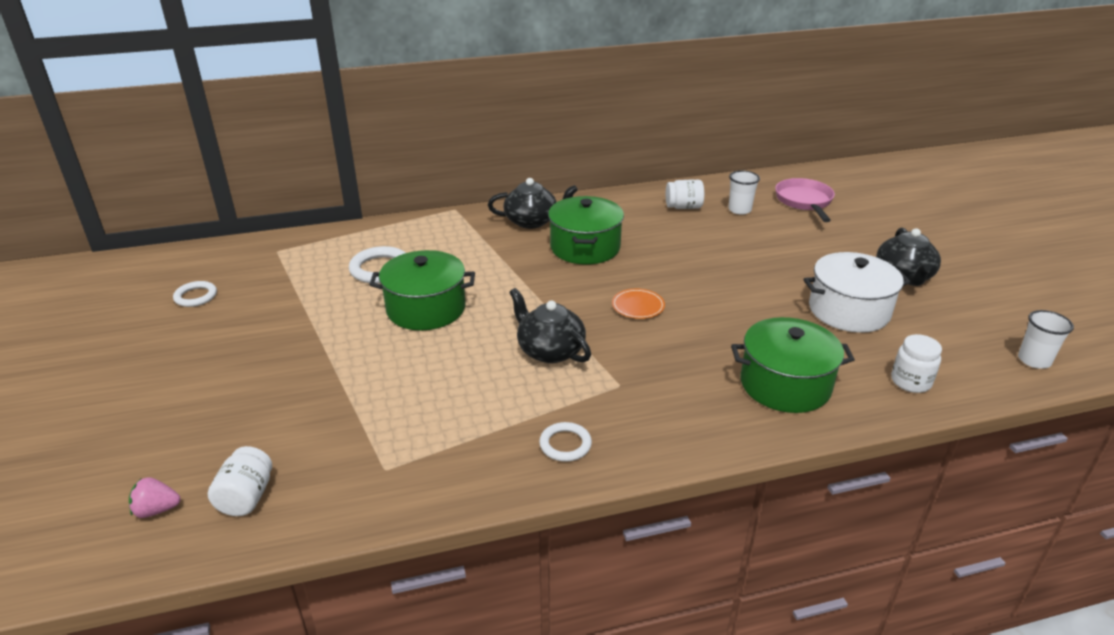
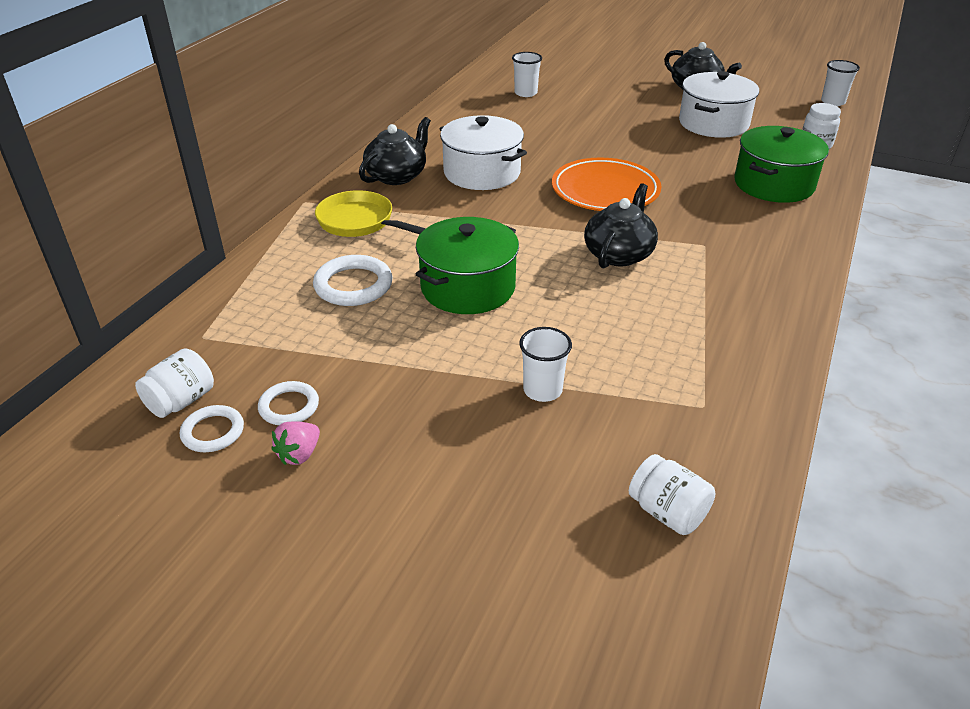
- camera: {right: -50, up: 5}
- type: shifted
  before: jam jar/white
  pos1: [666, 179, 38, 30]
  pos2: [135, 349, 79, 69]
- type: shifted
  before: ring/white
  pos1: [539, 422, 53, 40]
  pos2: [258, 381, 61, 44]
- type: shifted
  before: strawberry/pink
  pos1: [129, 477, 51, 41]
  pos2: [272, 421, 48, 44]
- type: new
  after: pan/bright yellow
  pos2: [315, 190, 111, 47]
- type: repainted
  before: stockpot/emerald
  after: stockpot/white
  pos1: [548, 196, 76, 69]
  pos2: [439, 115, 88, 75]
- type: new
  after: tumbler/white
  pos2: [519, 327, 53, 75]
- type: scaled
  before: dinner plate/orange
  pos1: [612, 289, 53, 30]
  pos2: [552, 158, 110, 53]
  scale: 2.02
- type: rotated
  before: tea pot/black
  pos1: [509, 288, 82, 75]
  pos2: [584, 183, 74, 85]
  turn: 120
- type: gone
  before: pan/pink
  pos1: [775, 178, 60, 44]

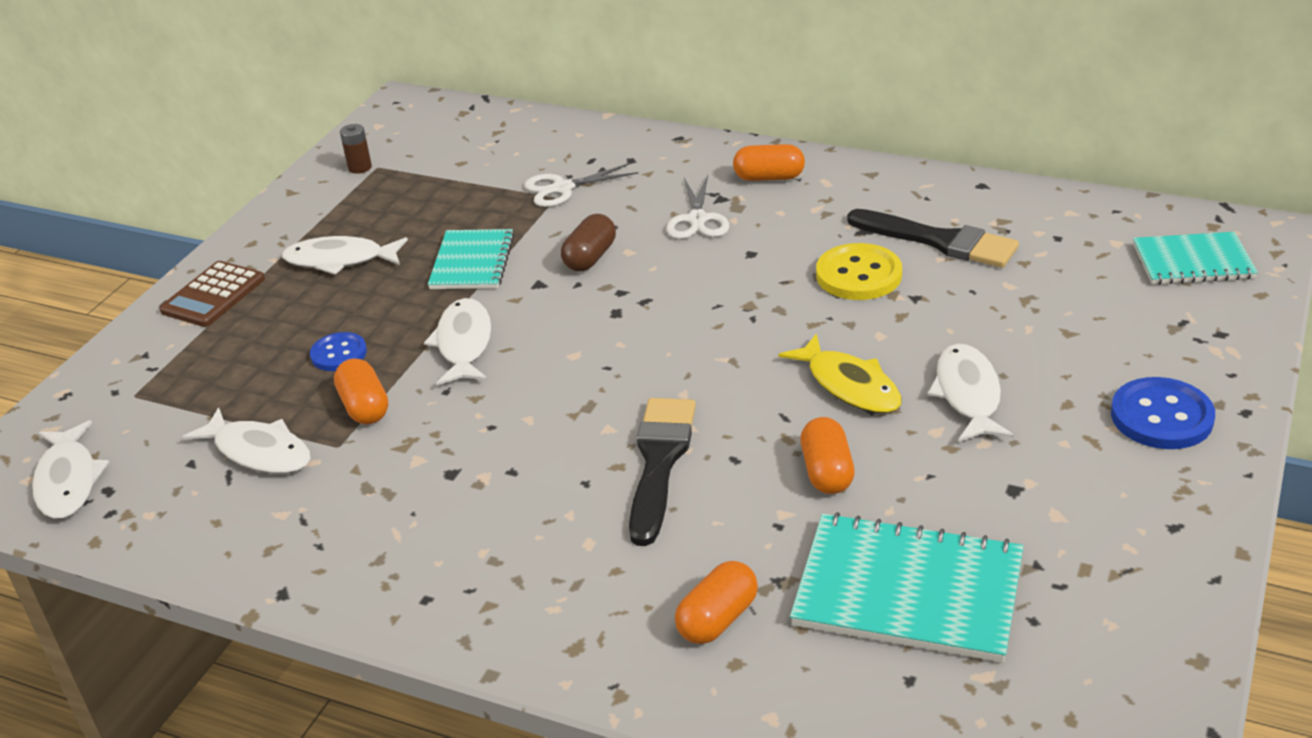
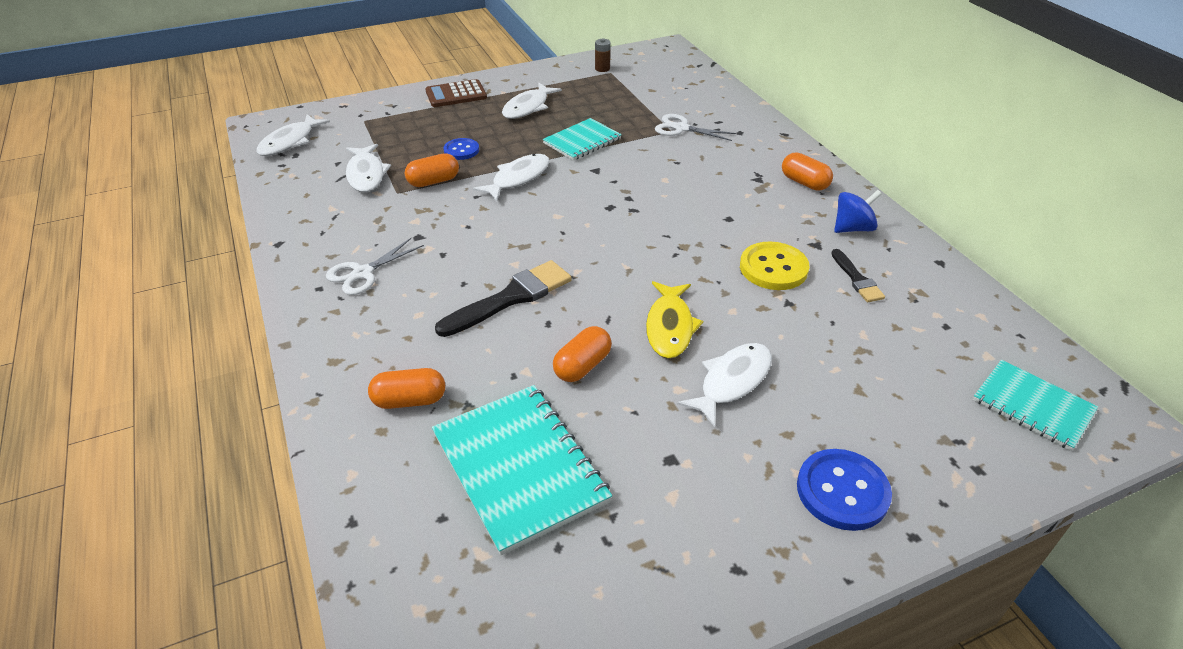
- camera: {right: 40, up: 5}
- type: shifted
  before: pair of scissors/white
  pos1: [666, 175, 63, 64]
  pos2: [326, 238, 98, 57]
- type: rotated
  before: pill/orange
  pos1: [334, 358, 54, 66]
  pos2: [405, 153, 54, 34]
  turn: 45
- type: rotated
  before: fish/white
  pos1: [282, 236, 126, 39]
  pos2: [502, 83, 60, 36]
  turn: -105
- type: scaled
  before: paintbrush/black
  pos1: [847, 209, 172, 59]
  pos2: [831, 249, 54, 53]
  scale: 0.57
- type: new
  after: whirligig/royal blue
  pos2: [834, 190, 48, 43]
- type: gone
  before: pill/dark brown
  pos1: [561, 214, 55, 58]

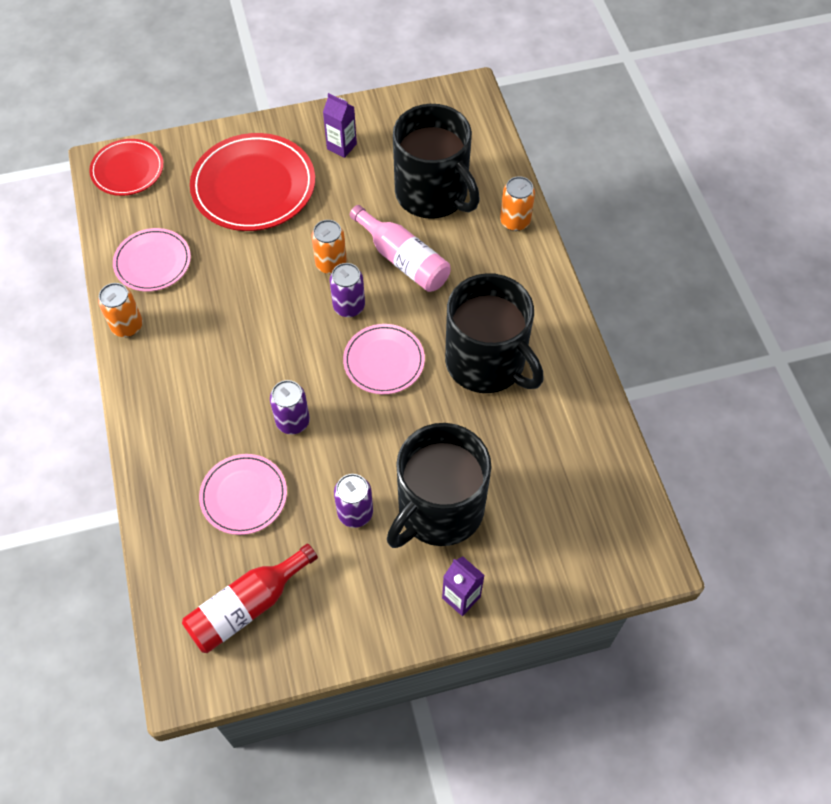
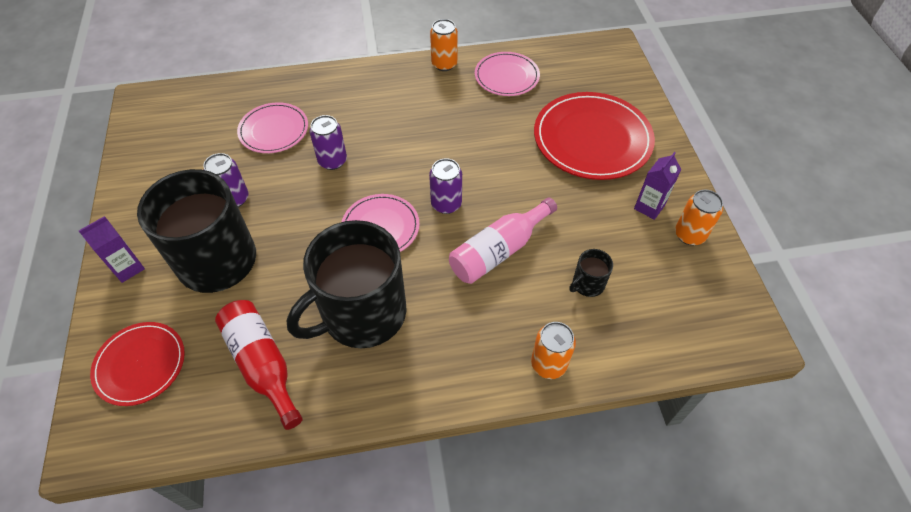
- camera: {right: 95, up: -5}
- type: shifted
  before: dinner plate/scarlet
  pos1: [89, 139, 75, 57]
  pos2: [90, 322, 95, 84]
- type: shifted
  before: bottle/scarlet
  pos1: [182, 544, 136, 109]
  pos2: [215, 300, 88, 130]
- type: scaled
  before: mug/black
  pos1: [393, 104, 87, 115]
  pos2: [569, 249, 44, 48]
  scale: 0.4
- type: shifted
  before: soda can/orange
  pos1: [311, 220, 36, 54]
  pos2: [675, 190, 48, 55]

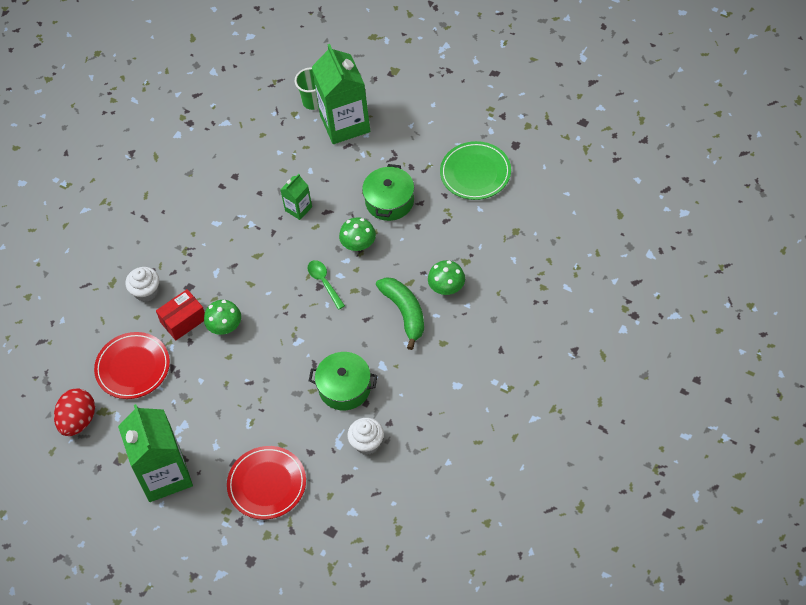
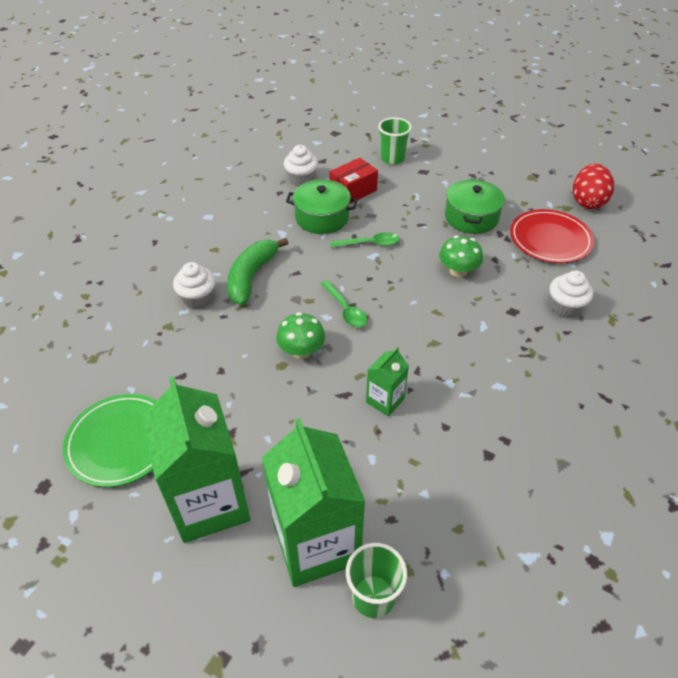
- camera: {right: 175, up: -10}
- type: shifted
  before: carton/emerald
  pos1: [118, 404, 75, 98]
  pos2: [142, 376, 108, 167]
- type: swapped
  before: toadstool/emerald
  after: fairy cake/white
  pos1: [428, 260, 37, 35]
  pos2: [173, 262, 42, 48]
- type: rotated
  before: toy banana/emerald
  pos1: [376, 277, 48, 73]
  pos2: [227, 238, 61, 67]
  turn: 45
- type: shifted
  before: package/scarlet
  pos1: [156, 289, 49, 51]
  pos2: [329, 158, 49, 46]
- type: new
  after: tablespoon/emerald
  pos2: [330, 232, 70, 16]
- type: swapped
  before: dinner plate/scarlet
  after: tumbler/emerald
  pos1: [227, 446, 79, 73]
  pos2: [378, 117, 34, 48]
- type: shifted
  before: stockpot/emerald
  pos1: [362, 164, 52, 57]
  pos2: [445, 179, 60, 55]

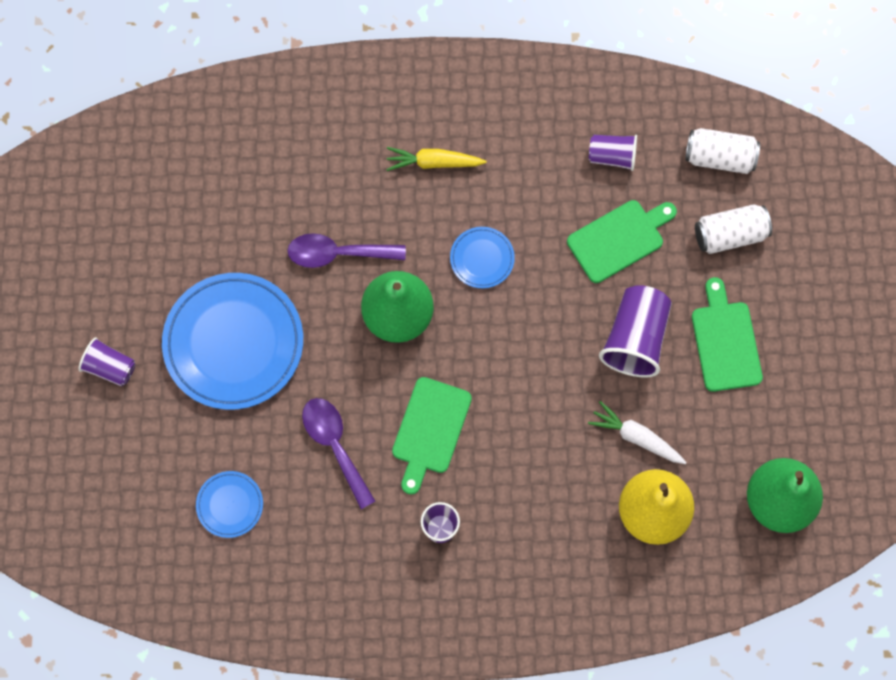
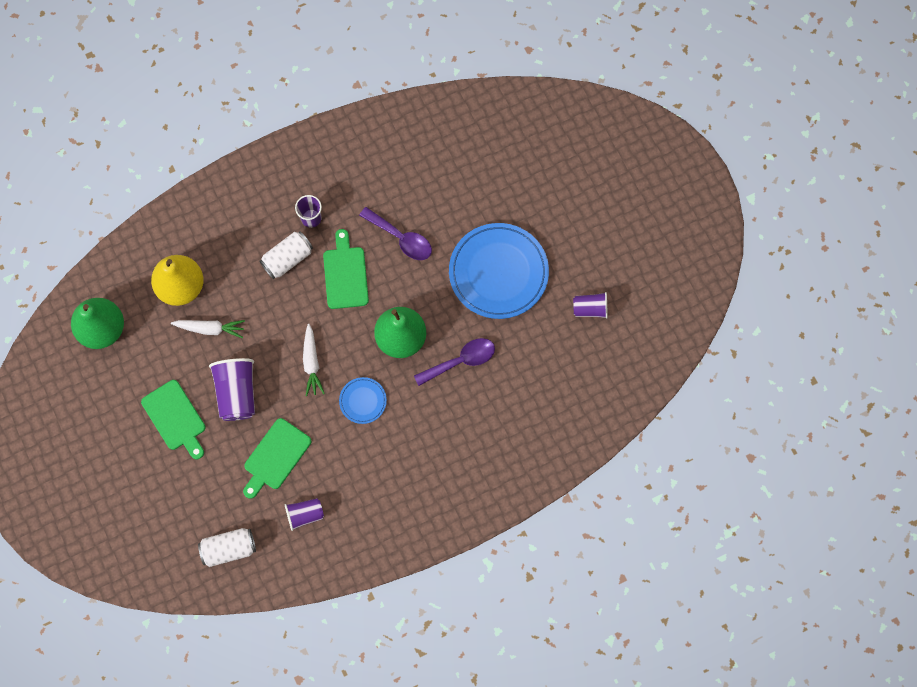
- camera: {right: 155, up: 0}
- type: shifted
  before: soda can/white
  pos1: [695, 204, 77, 50]
  pos2: [259, 231, 54, 48]
- type: new
  after: carrot/white
  pos2: [303, 324, 22, 72]
- type: shifted
  before: tumbler/purple
  pos1: [79, 338, 56, 48]
  pos2: [573, 292, 35, 27]
- type: gone
  before: dinner plate/royal blue
  pos1: [196, 471, 67, 67]
- type: gone
  before: carrot/bright yellow
  pos1: [386, 147, 101, 24]

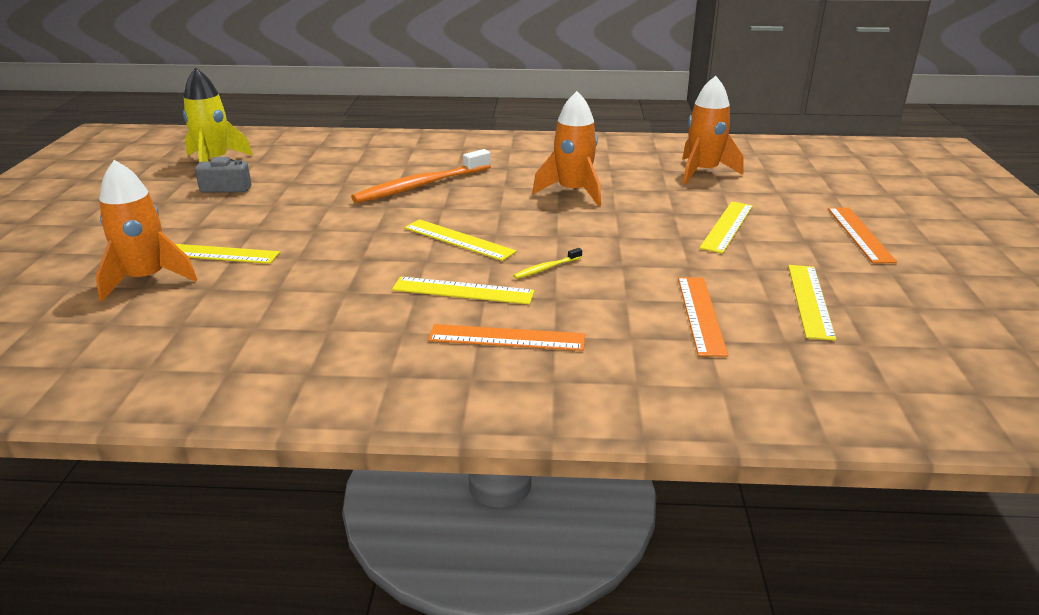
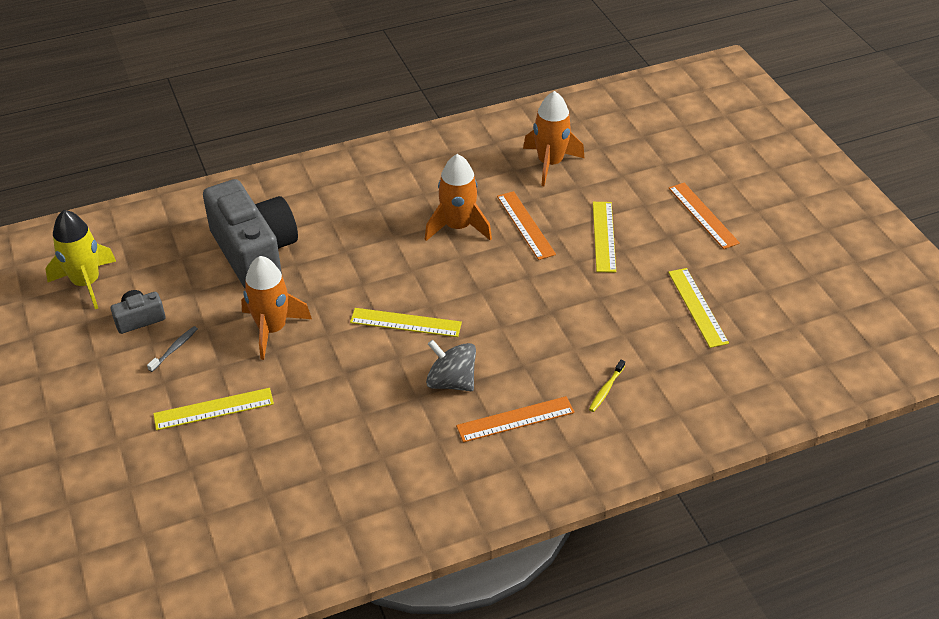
- camera: {right: -25, up: 15}
- type: new
  after: toothbrush/gray
  pos2: [147, 326, 51, 46]
- type: new
  after: photo camera/gray
  pos2: [203, 179, 95, 109]
- type: shifted
  before: toy rocket/orange
  pos1: [96, 160, 102, 142]
  pos2: [241, 256, 71, 104]
- type: swapped
  before: measuring stick/bright yellow
  after: whirligig/gray
  pos1: [392, 277, 143, 27]
  pos2: [426, 340, 50, 51]
- type: shifted
  before: measuring stick/orange
  pos1: [678, 277, 50, 80]
  pos2: [497, 191, 59, 69]
- type: shifted
  before: toothbrush/bright yellow
  pos1: [513, 248, 69, 31]
  pos2: [589, 360, 36, 52]
- type: gone
  before: toothbrush/orange
  pos1: [351, 149, 140, 54]

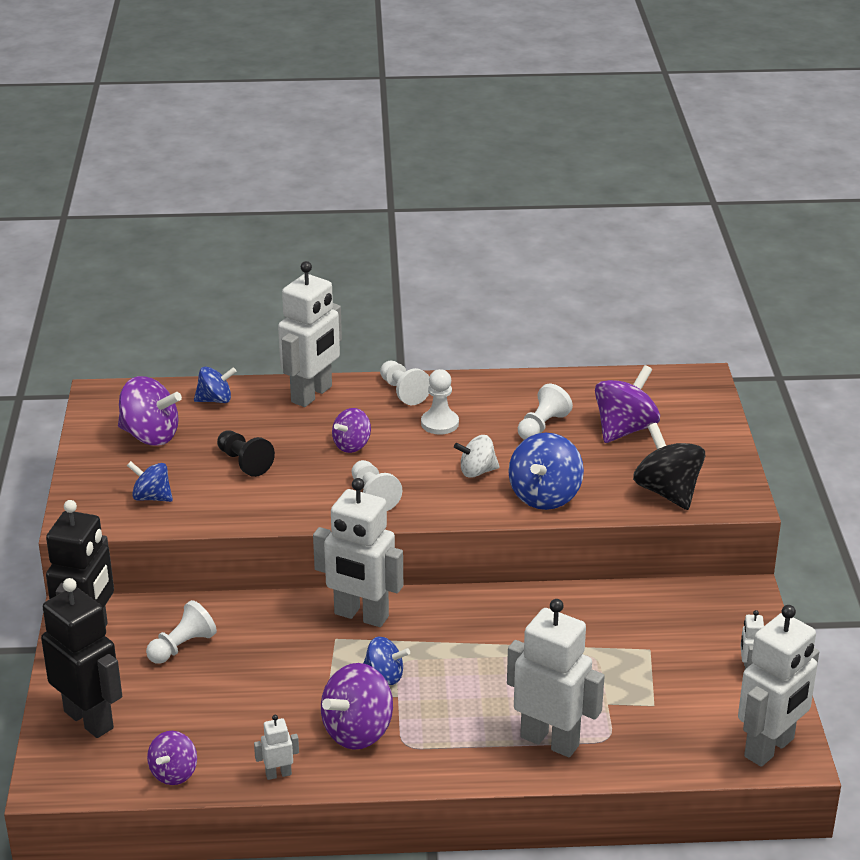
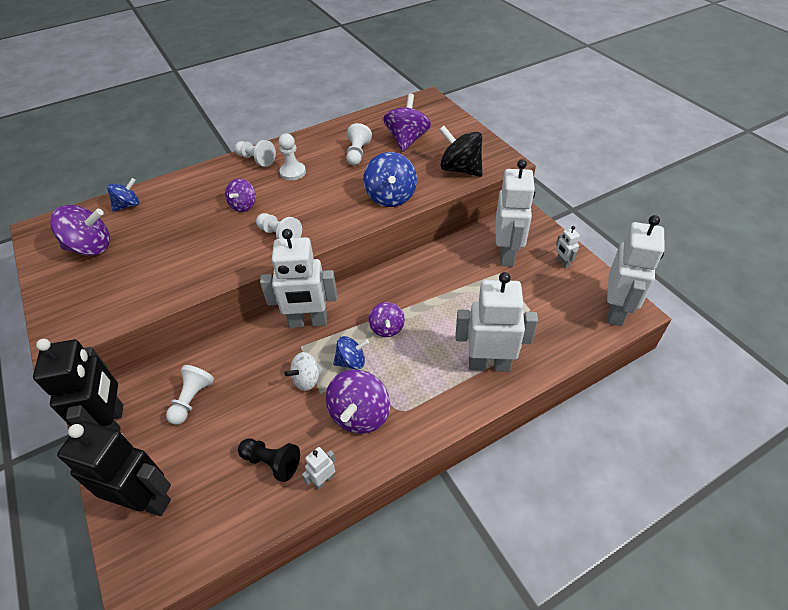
- camera: {right: -25, up: 15}
- type: shifted
  before: game pawn/black
  pos1: [217, 430, 58, 47]
  pos2: [238, 438, 62, 44]
- type: shifted
  before: whirligig/white
  pos1: [454, 435, 46, 43]
  pos2: [285, 352, 38, 39]
- type: shifted
  before: whirligig/purple
  pos1: [147, 731, 50, 54]
  pos2: [369, 302, 36, 35]
- type: shifted
  before: robot figure/white
  pos1: [278, 261, 64, 146]
  pos2: [495, 159, 40, 107]
- type: gone
  before: whirligig/royal blue
  pos1: [127, 461, 46, 41]

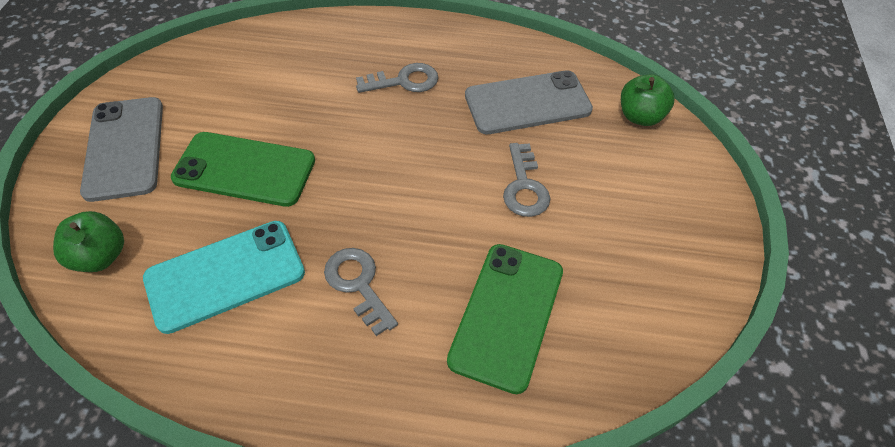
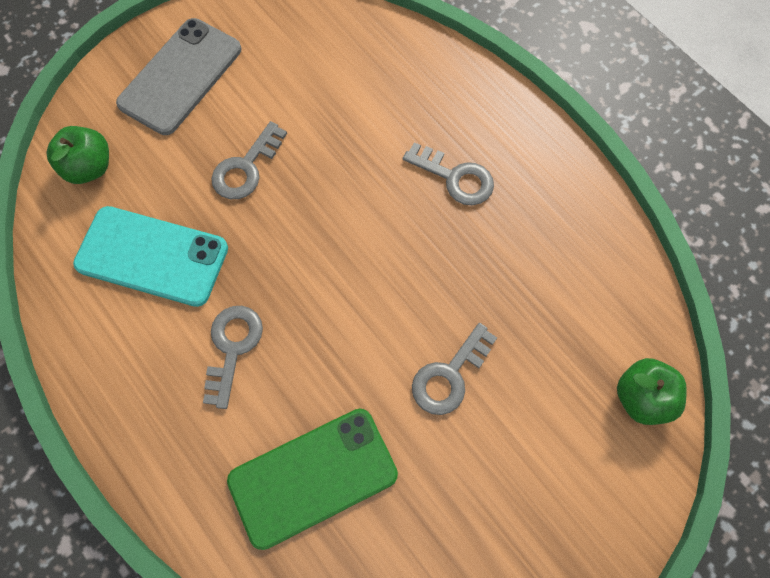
- camera: {right: 45, up: 15}
- type: swapped
  before: mobile phone/emerald
  after: latchkey/gray
  pos1: [171, 132, 144, 75]
  pos2: [211, 121, 76, 78]
- type: gone
  before: mobile phone/gray
  pos1: [465, 70, 128, 64]

